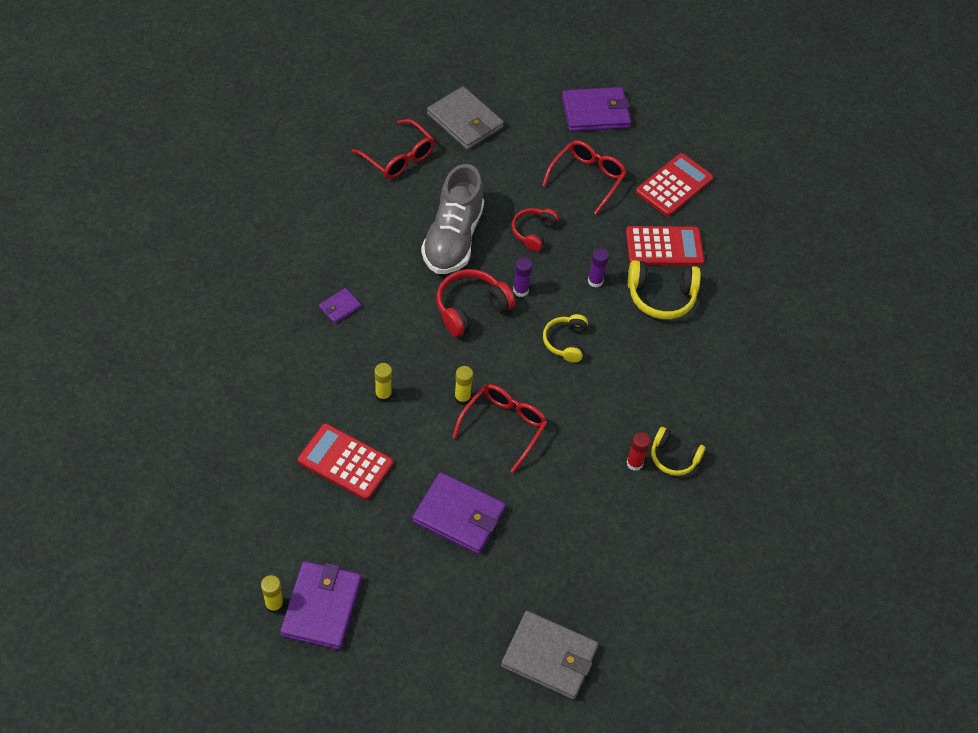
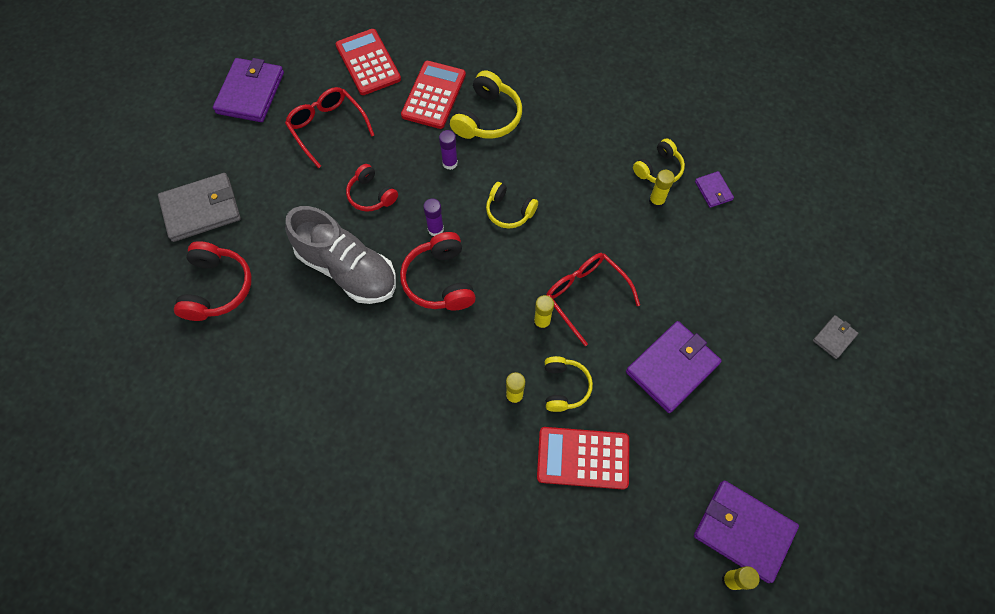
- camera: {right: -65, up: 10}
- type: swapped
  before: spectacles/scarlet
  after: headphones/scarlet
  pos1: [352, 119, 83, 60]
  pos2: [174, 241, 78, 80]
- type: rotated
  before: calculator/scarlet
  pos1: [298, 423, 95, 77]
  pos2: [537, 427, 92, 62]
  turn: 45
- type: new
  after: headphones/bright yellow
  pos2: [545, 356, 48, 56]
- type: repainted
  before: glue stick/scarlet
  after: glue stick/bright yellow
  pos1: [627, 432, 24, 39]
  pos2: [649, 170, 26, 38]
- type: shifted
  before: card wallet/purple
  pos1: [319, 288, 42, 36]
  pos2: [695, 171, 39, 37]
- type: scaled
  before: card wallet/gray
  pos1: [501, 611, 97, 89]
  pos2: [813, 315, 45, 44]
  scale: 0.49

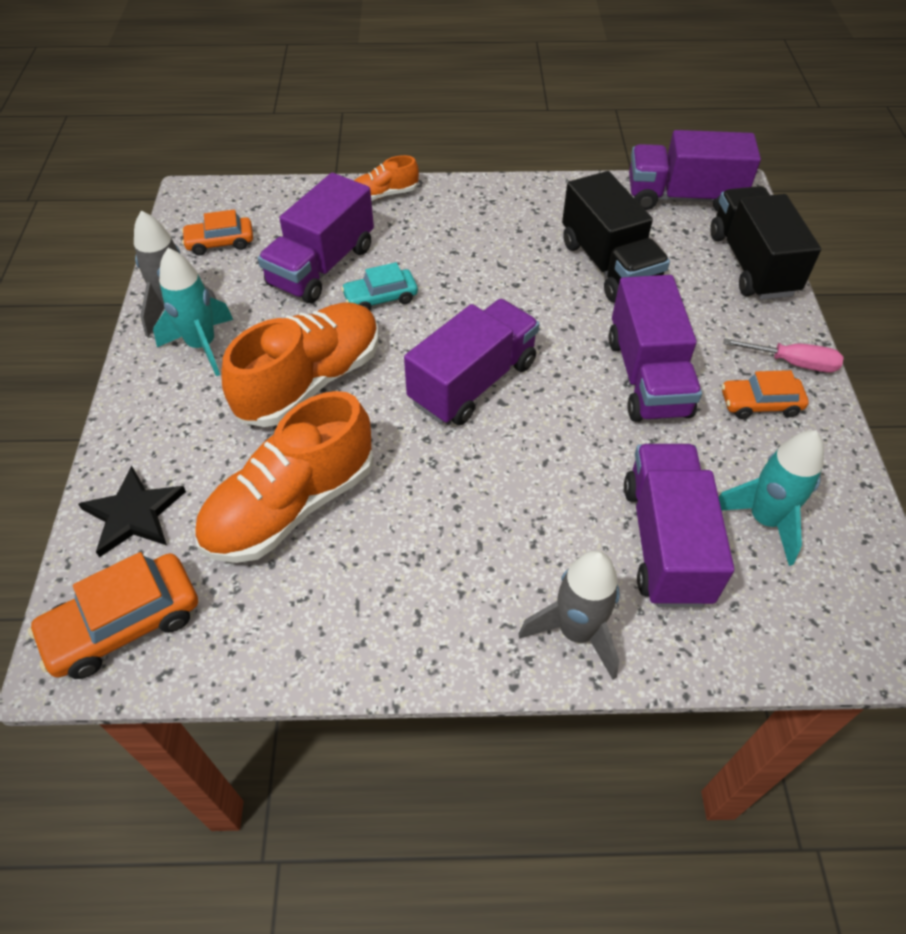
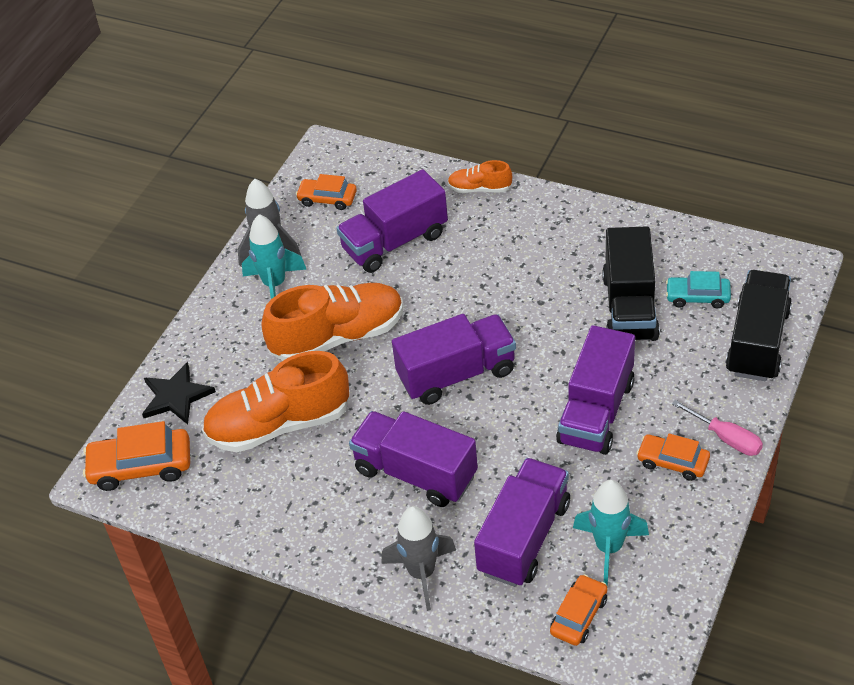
- camera: {right: 30, up: -5}
- type: shifted
  before: lorry/purple
  pos1: [629, 130, 132, 82]
  pos2: [349, 411, 129, 96]
- type: new
  after: car/orange
  pos2: [550, 574, 57, 72]
- type: shifted
  before: car/teal
  pos1: [341, 262, 77, 49]
  pos2: [666, 271, 65, 38]

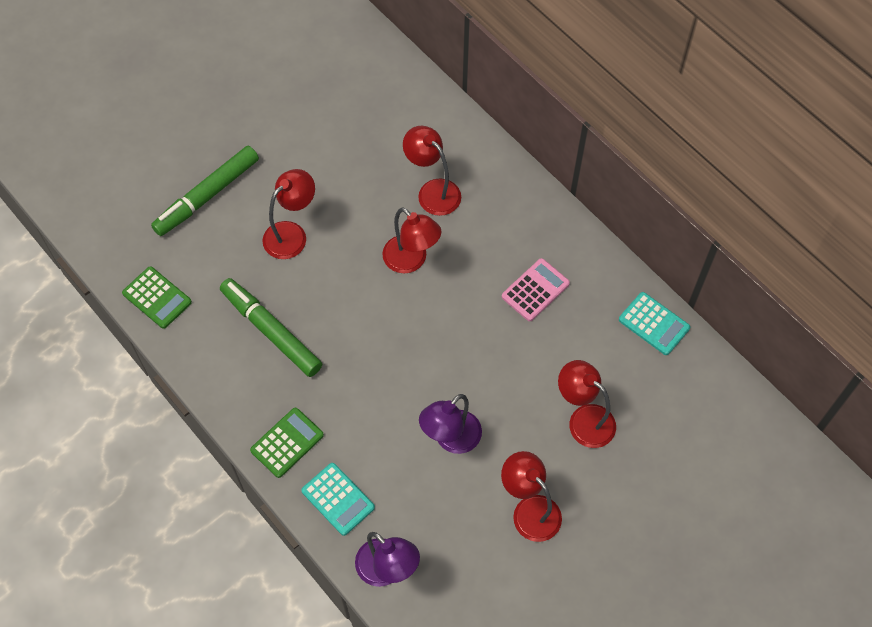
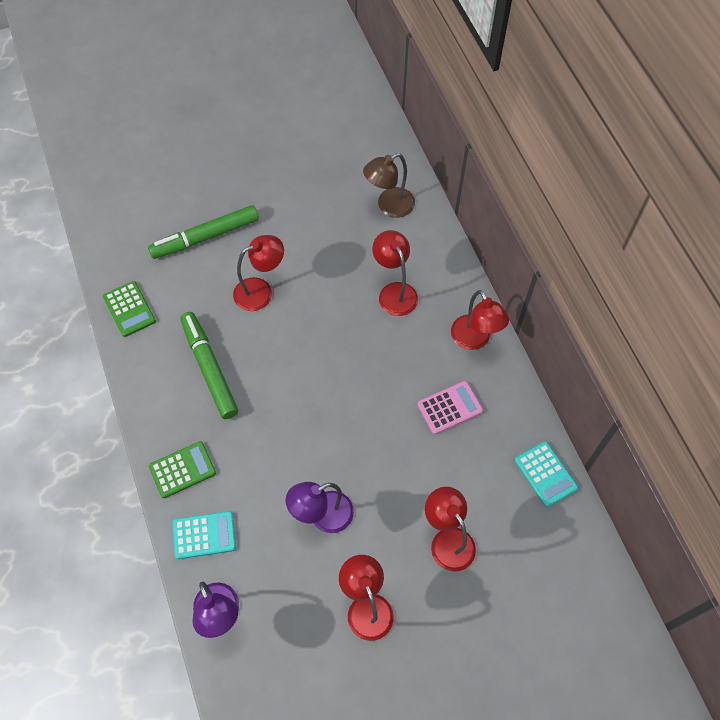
- camera: {right: 20, up: 0}
- type: rotated
  before: calculator/teal
  pos1: [301, 463, 74, 73]
  pos2: [173, 511, 63, 48]
  turn: -75
- type: new
  after: reading lamp/dark brown
  pos2: [363, 153, 52, 65]
- type: shifted
  before: reading lamp/scarlet
  pos1: [382, 207, 59, 66]
  pos2: [451, 290, 58, 60]

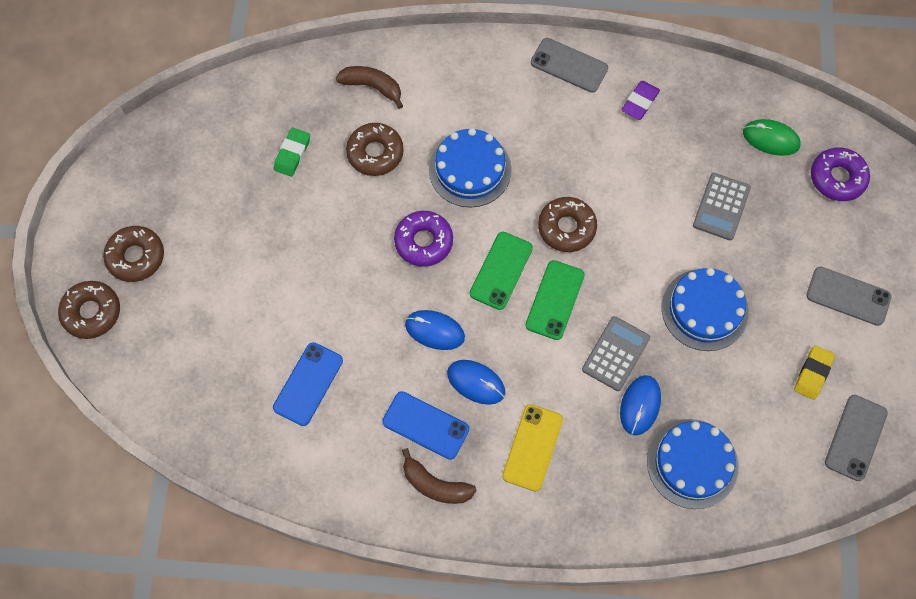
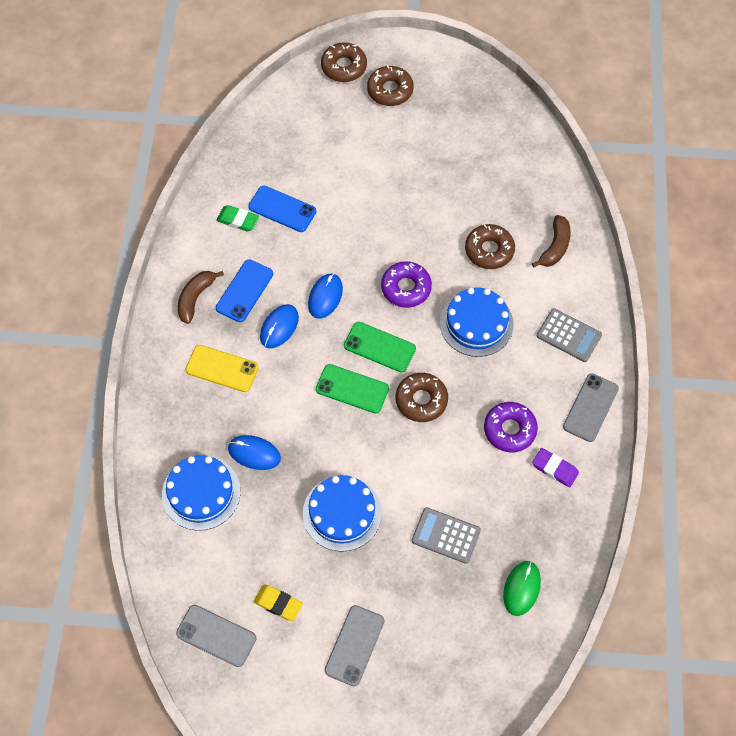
- camera: {right: 90, up: -5}
- type: shifted
  before: pencil eraser/emerald
  pos1: [274, 128, 36, 49]
  pos2: [216, 205, 43, 27]
- type: shifted
  before: doughnut/purple
  pos1: [811, 147, 59, 54]
  pos2: [484, 402, 54, 50]
- type: shifted
  before: calculator/gray
  pos1: [582, 316, 68, 75]
  pos2: [537, 308, 65, 54]

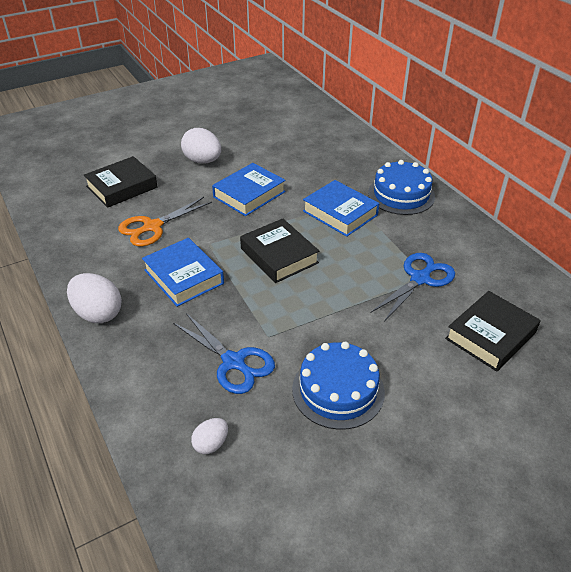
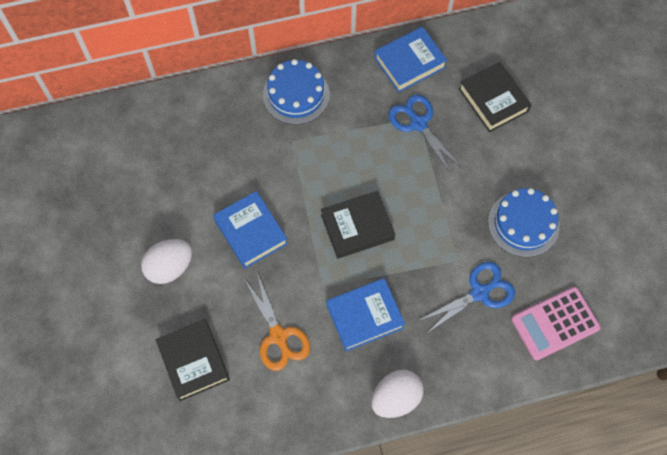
- camera: {right: -75, up: 25}
- type: shifted
  before: hardcover/royal blue
  pos1: [303, 180, 76, 57]
  pos2: [375, 27, 73, 65]
- type: swapped
  before: egg shape/white
  after: calculator/pink
  pos1: [191, 418, 37, 36]
  pos2: [511, 287, 90, 73]

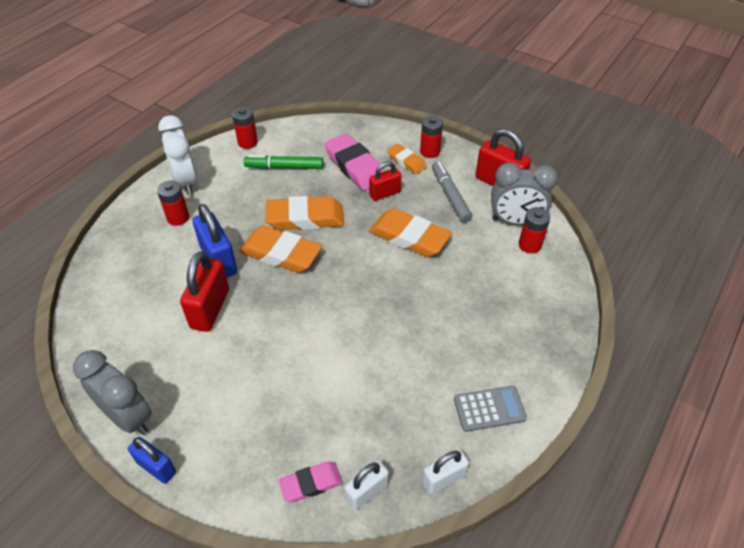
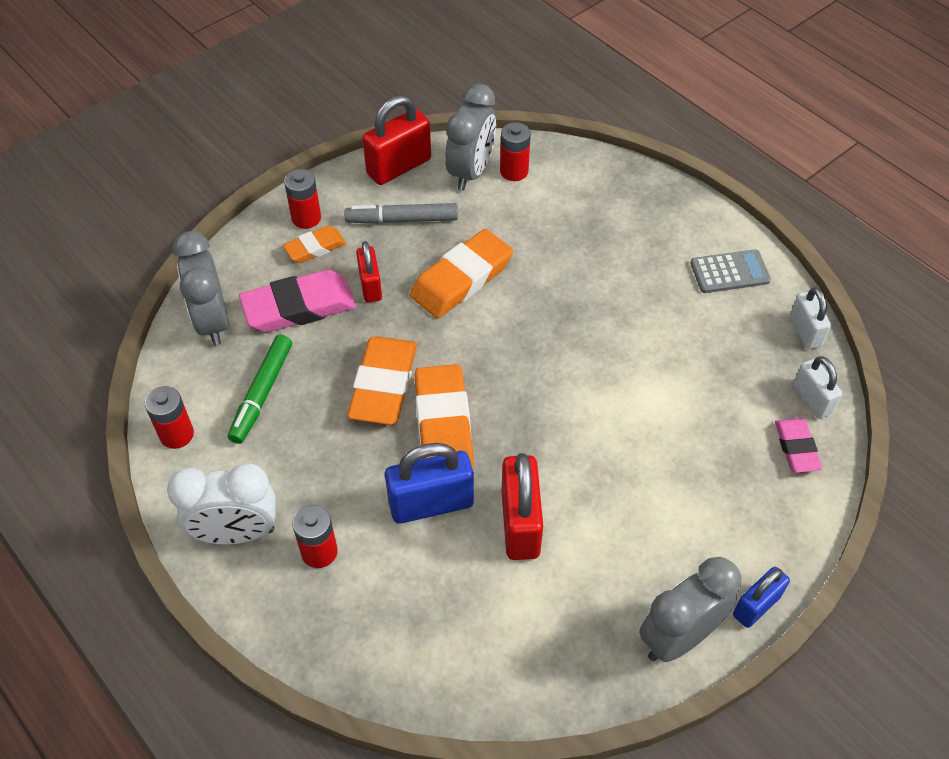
- camera: {right: -75, up: 5}
- type: new
  after: clock/gray
  pos2: [173, 231, 56, 115]
- type: rotated
  before: pencil eraser/orange
  pos1: [239, 226, 83, 47]
  pos2: [414, 364, 60, 105]
  turn: -45
- type: rotated
  before: padlock/scarlet
  pos1: [180, 251, 49, 81]
  pos2: [502, 453, 41, 107]
  turn: 60
- type: rotated
  before: calculator/gray
  pos1: [454, 386, 73, 46]
  pos2: [690, 249, 81, 44]
  turn: 75

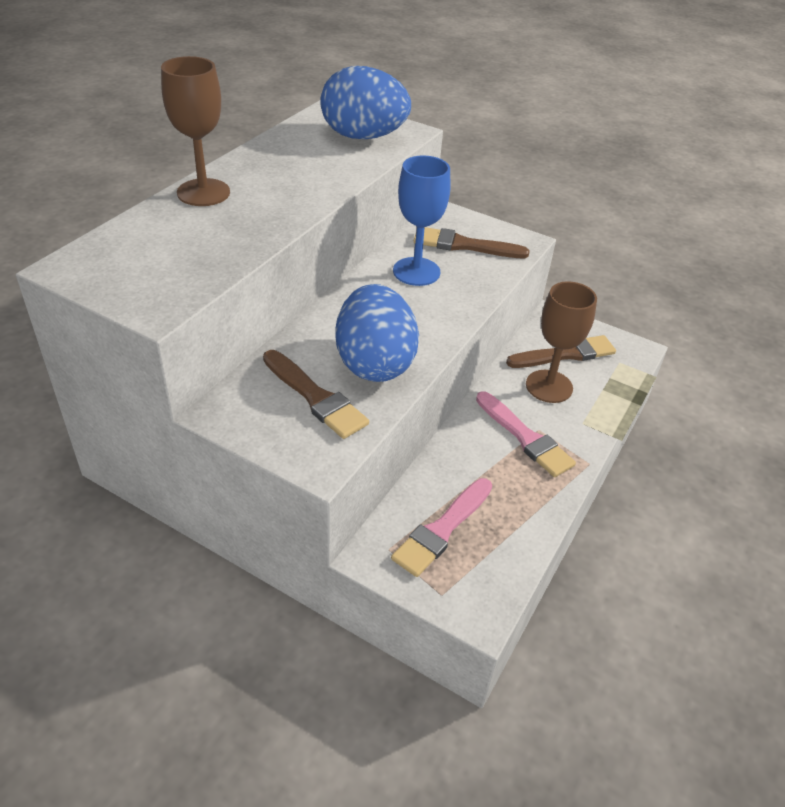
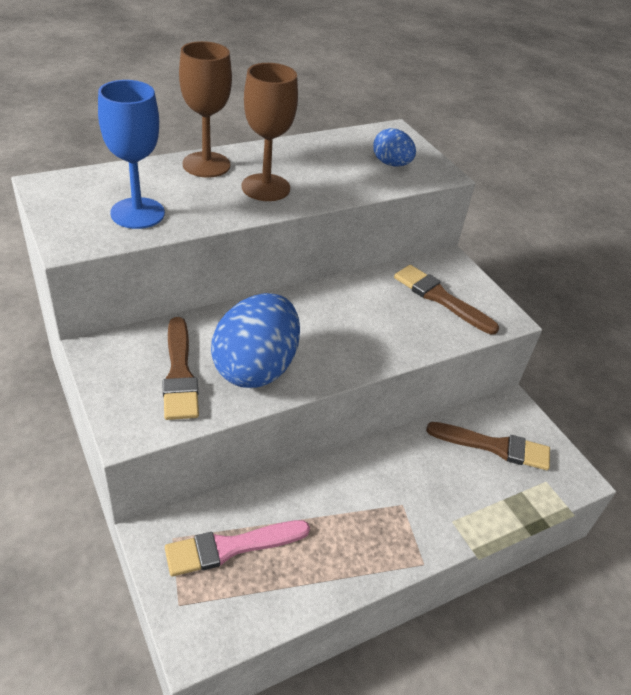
- camera: {right: 30, up: 0}
- type: shifted
  before: wine glass/royal blue
  pos1: [393, 155, 57, 131]
  pos2: [98, 80, 67, 149]
- type: shifted
  before: wine glass/dark brown
  pos1: [526, 281, 71, 122]
  pos2: [242, 63, 56, 138]
- type: scaled
  before: egg shape/royal blue
  pos1: [320, 66, 91, 73]
  pos2: [373, 128, 43, 39]
  scale: 0.53
- type: gone
  before: paintbrush/pink
  pos1: [476, 391, 100, 86]

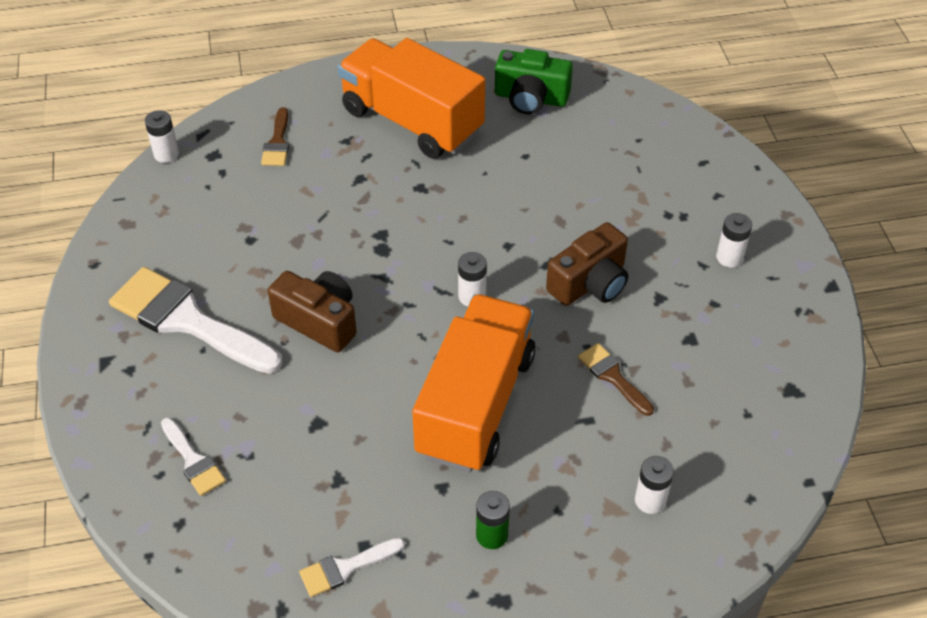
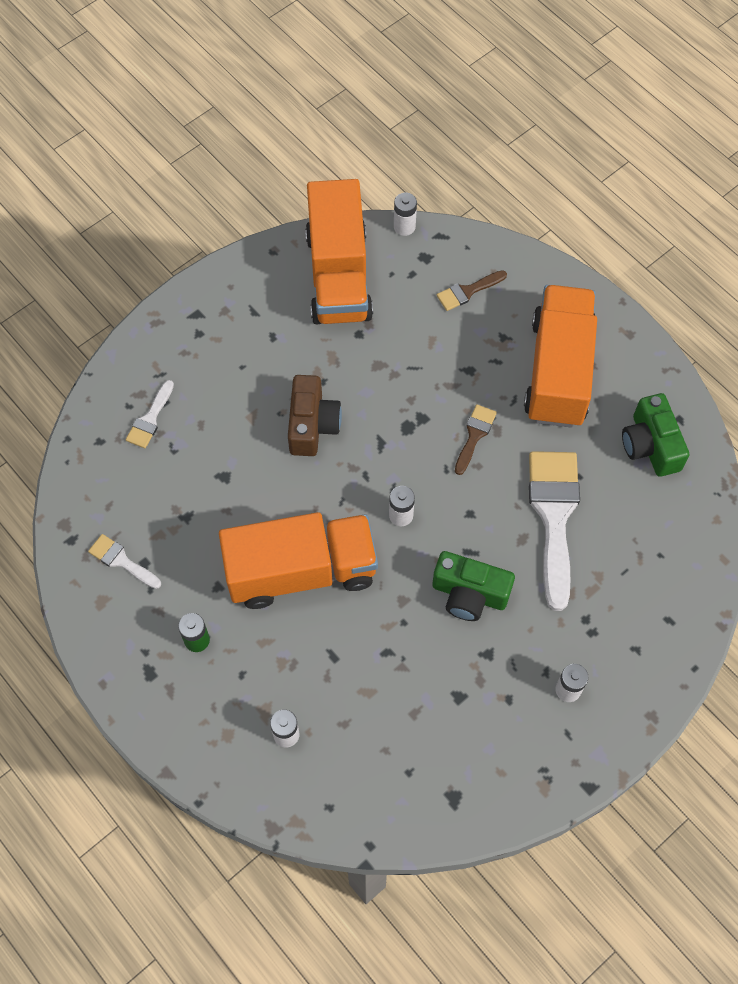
- camera: {right: 60, up: 15}
- type: new
  after: lorry/orange
  pos2: [305, 179, 68, 146]
- type: repainted
  before: photo camera/dark brown
  after: photo camera/emerald
  pos1: [546, 222, 82, 84]
  pos2: [432, 551, 83, 70]
- type: shifted
  before: paintbrush/dark brown
  pos1: [578, 343, 76, 73]
  pos2: [455, 404, 42, 71]
- type: shifted
  before: paintbrush/white
  pos1: [109, 267, 173, 107]
  pos2: [529, 451, 51, 160]

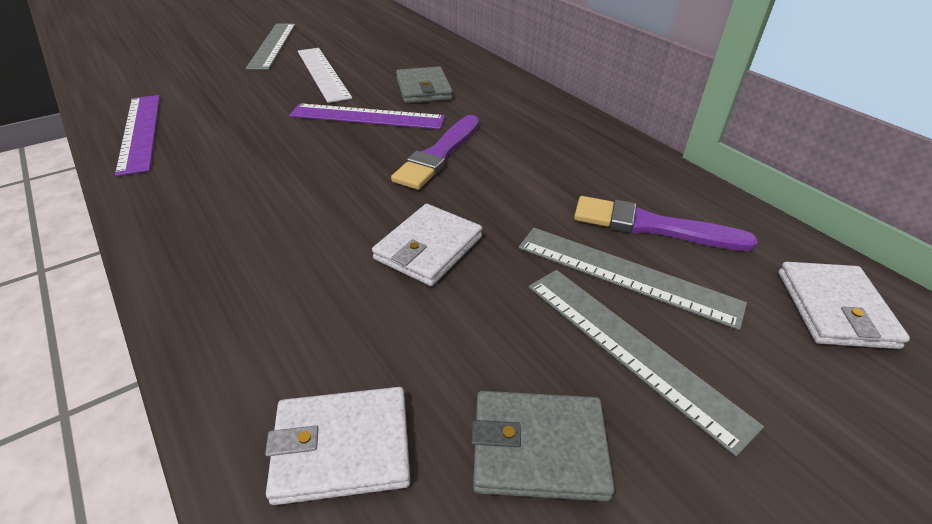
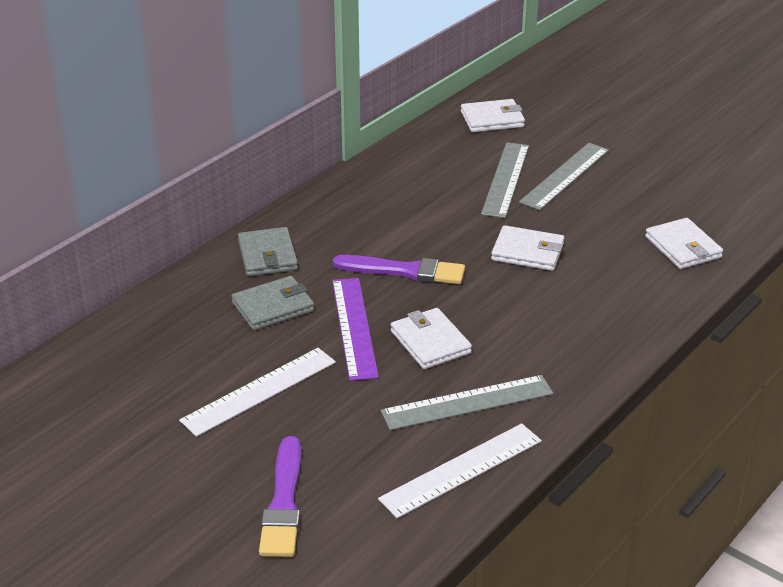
- camera: {right: -105, up: -5}
- type: shifted
  before: card wallet/gray
  pos1: [472, 391, 143, 111]
  pos2: [238, 227, 60, 49]
- type: shifted
  before: paintbrush/purple
  pos1: [574, 196, 184, 55]
  pos2: [259, 436, 42, 121]
- type: repainted
  before: measuring stick/purple
  after: measuring stick/white
  pos1: [115, 95, 45, 81]
  pos2: [378, 423, 164, 95]
- type: shifted
  before: measuring stick/gray
  pos1: [246, 24, 50, 46]
  pos2: [381, 375, 172, 55]
- type: new
  after: card wallet/white
  pos2: [391, 308, 81, 61]

